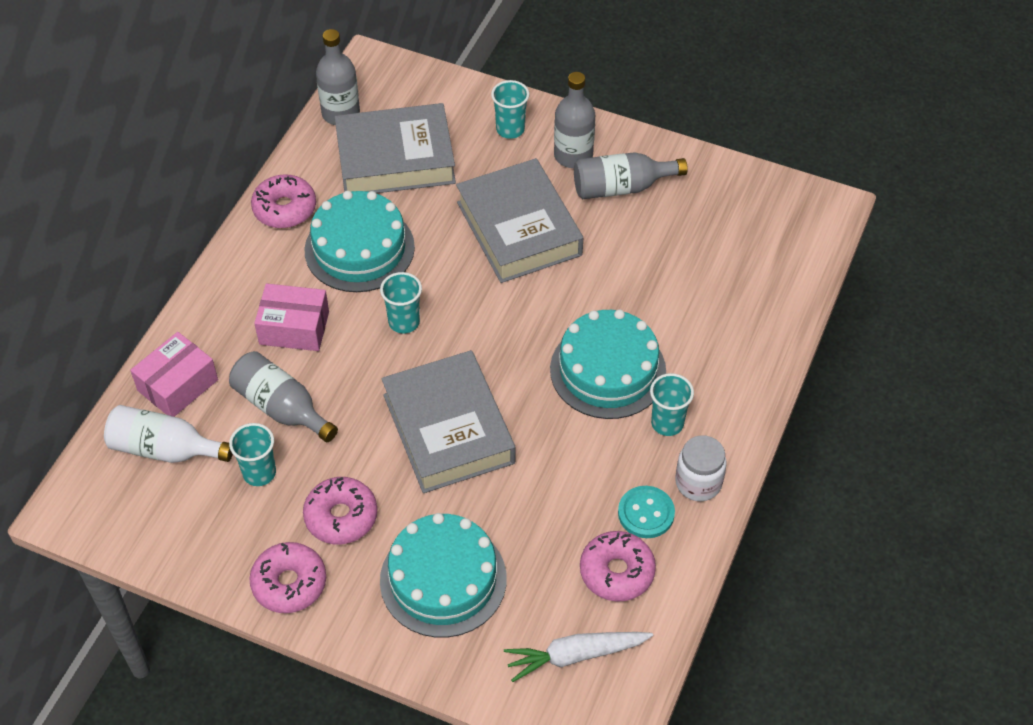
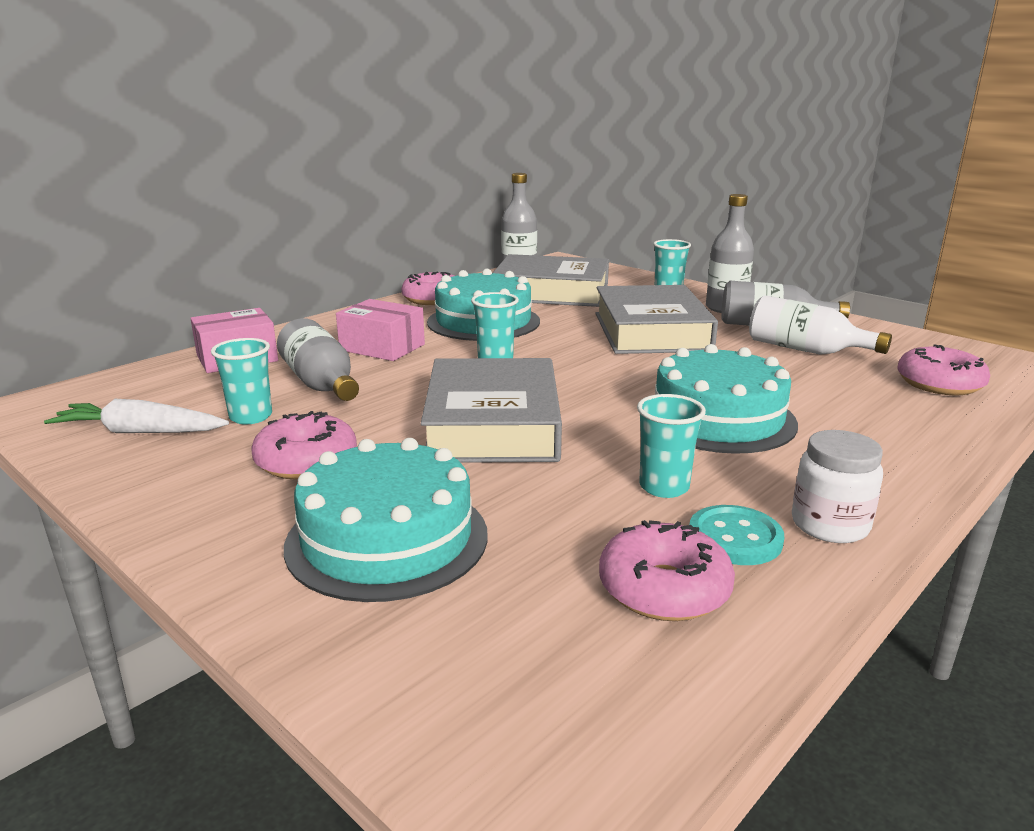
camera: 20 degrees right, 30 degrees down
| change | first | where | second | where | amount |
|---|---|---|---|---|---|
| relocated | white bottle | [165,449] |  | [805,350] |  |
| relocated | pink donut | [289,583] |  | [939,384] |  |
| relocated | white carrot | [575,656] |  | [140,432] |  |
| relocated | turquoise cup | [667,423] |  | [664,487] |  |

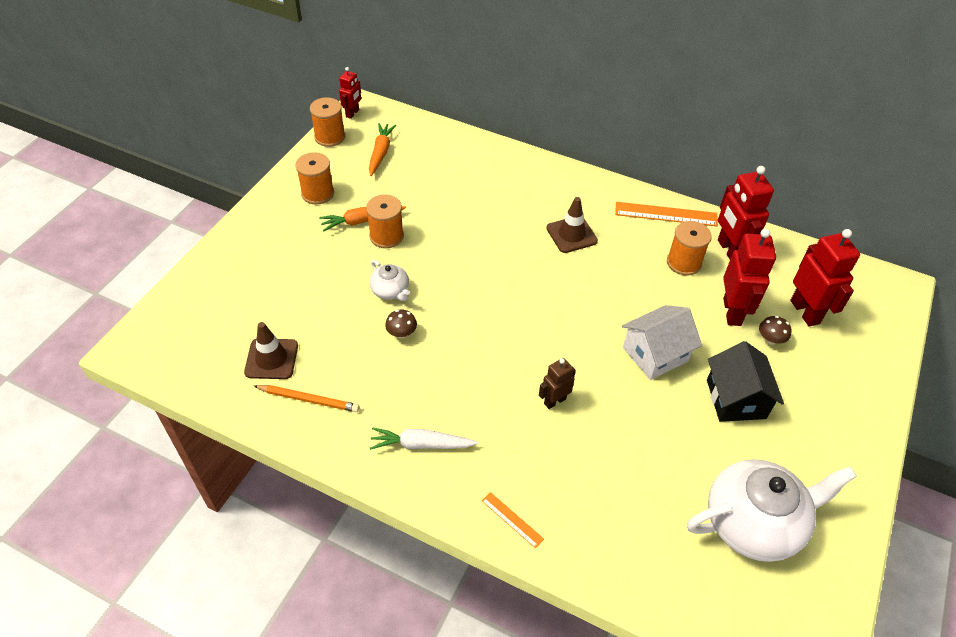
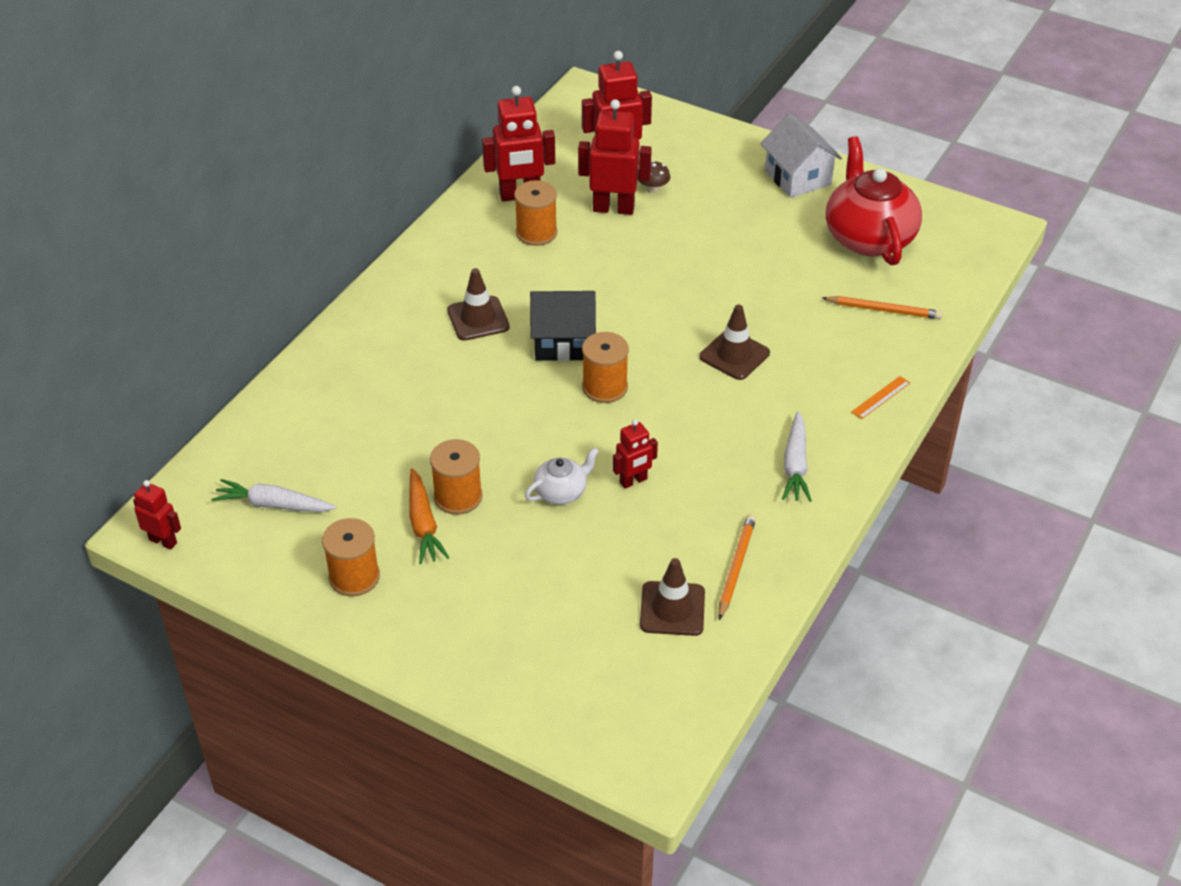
camera: 85 degrees left, 5 degrees down
| change | first | where | second | where | amount |
|---|---|---|---|---|---|
| relocated | orange spool | [330,137] |  | [605,387] |  |
| colour | orange carrot | [380,153] | white carrot | [273,505] |  |
| exchanged | brown mushroom | [401,333] | red robot | [633,481] |  |
| exchanged | brown robot | [554,401] | brown traffic cone | [734,355] |  |
| missing | orange ruler | [666,214] |  |  |  |
| relocated | white house | [655,354] |  | [798,177] |  |
| colour | white teapot | [754,523] | red teapot | [868,237] |  |
| relocated | black house | [736,399] |  | [563,342] |  |
| appeared |  |  | orange pencil | [883,310] |  |

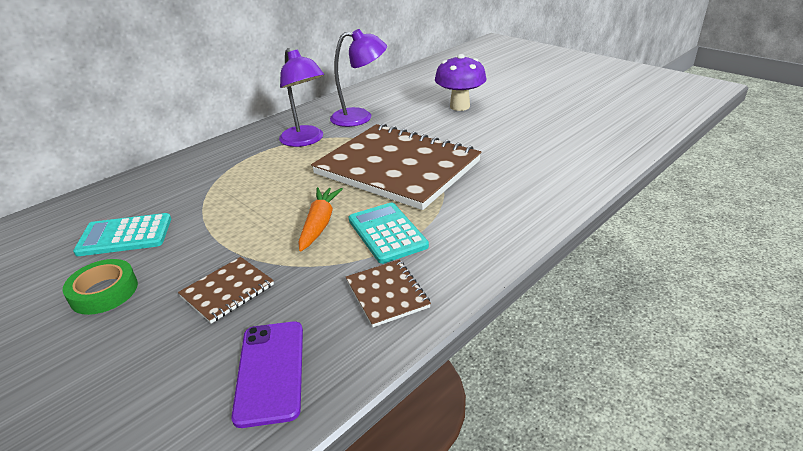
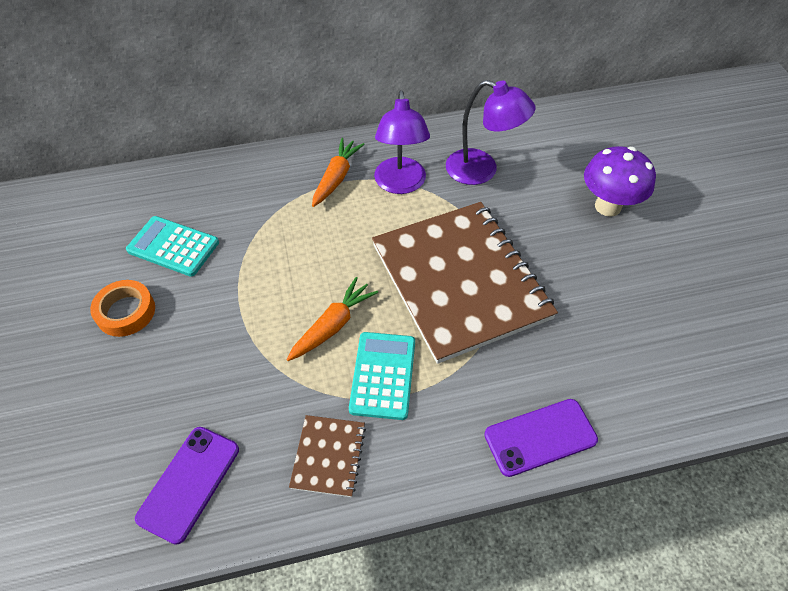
camera: 30 degrees right, 20 degrees up
| change | first | where | second | where | amount |
|---|---|---|---|---|---|
| colour | green tape | [104,292] | orange tape | [126,312] |  |
| missing | brown notebook | [227,291] |  |  |  |
| appeared |  |  | orange carrot | [336,177] |  |
| appeared |  |  | purple phone | [540,437] |  |

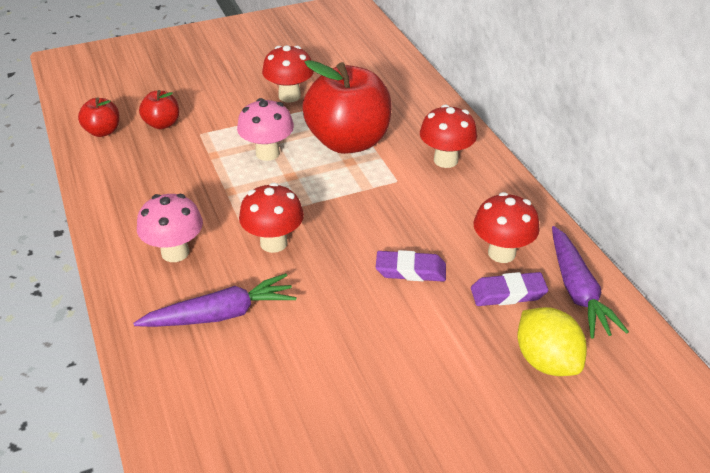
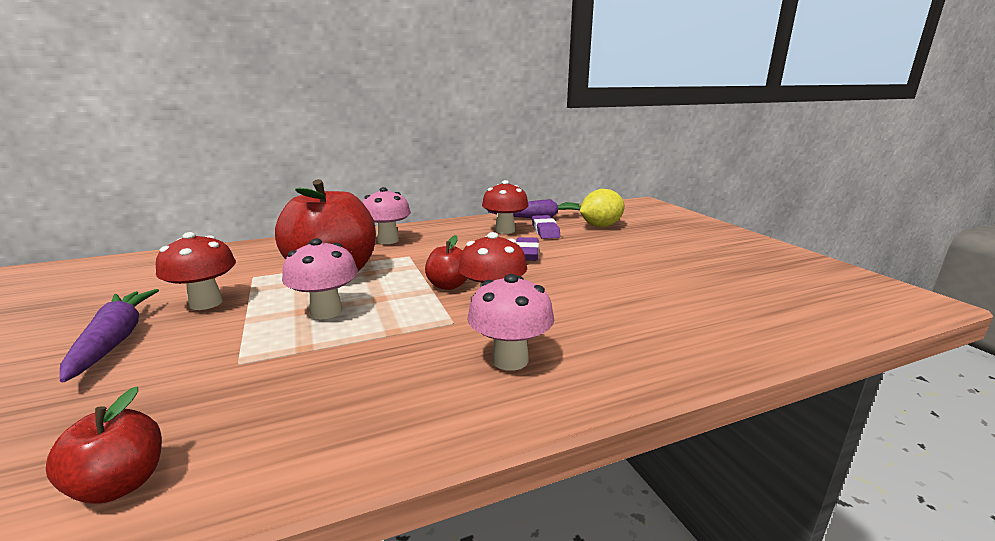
camera: 90 degrees left, 20 degrees down
| change | first | where | second | where | amount |
|---|---|---|---|---|---|
| relocated | purple carrot | [221,314] |  | [114,341] |  |
| relocated | red apple | [162,124] |  | [448,285] |  |
| colour | red mushroom | [445,160] | pink mushroom | [388,240] |  |

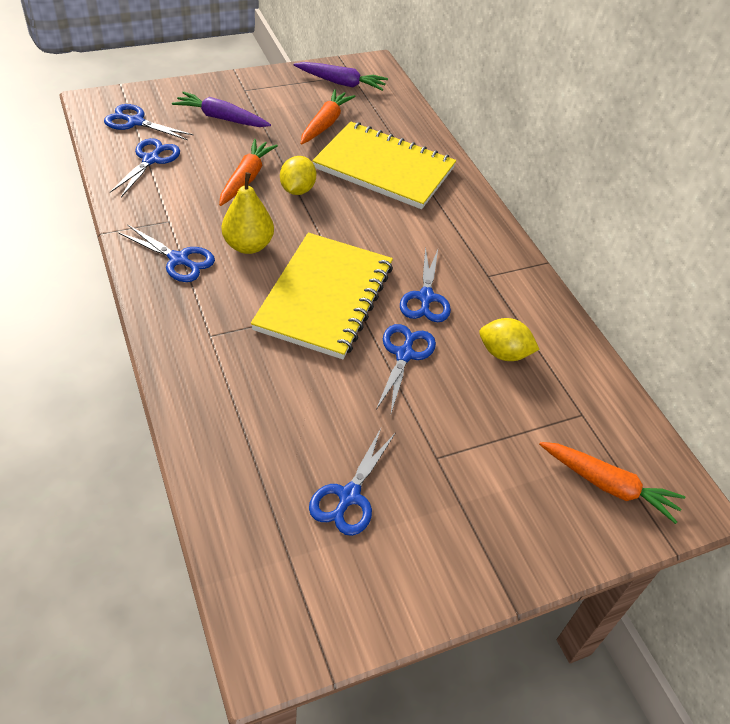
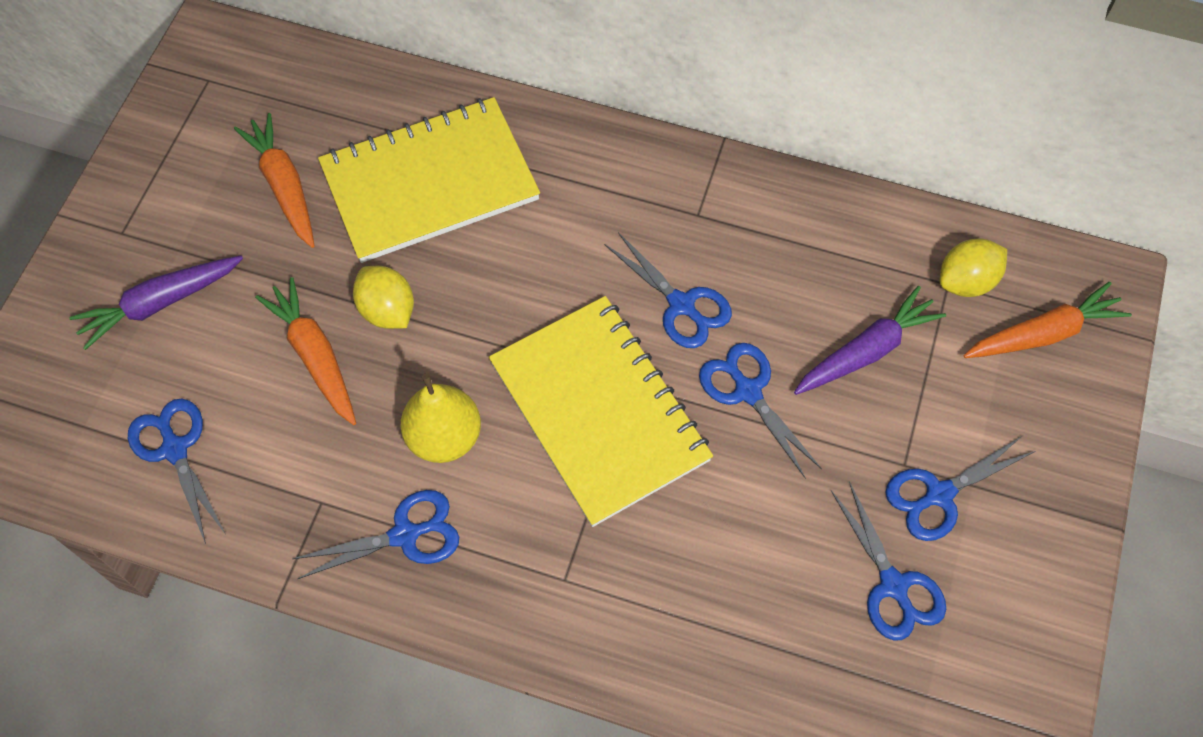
camera: 45 degrees left, 15 degrees up
| change | first | where | second | where | amount |
|---|---|---|---|---|---|
| relocated | blue scissors | [135,122] |  | [939,494] |  |
| relocated | purple carrot | [341,83] |  | [867,351] |  |
| relocated | yellow lemon | [503,353] |  | [966,281] |  |

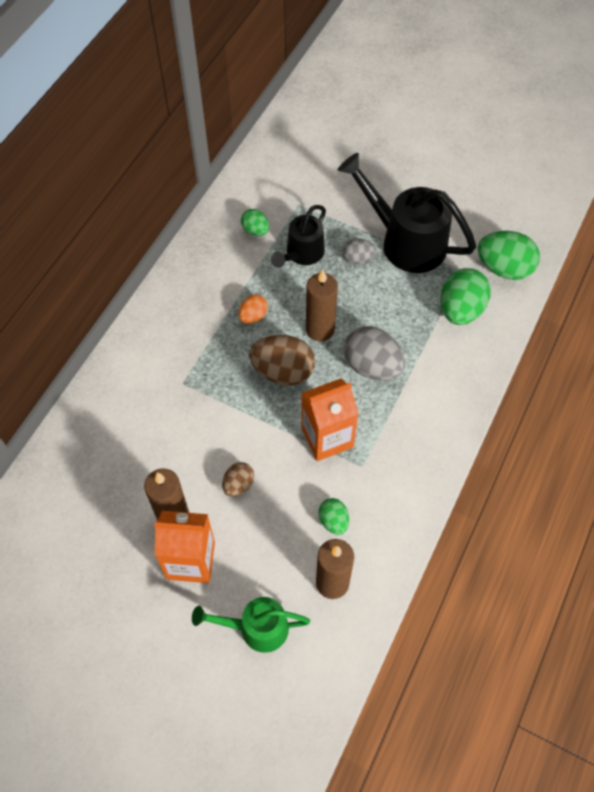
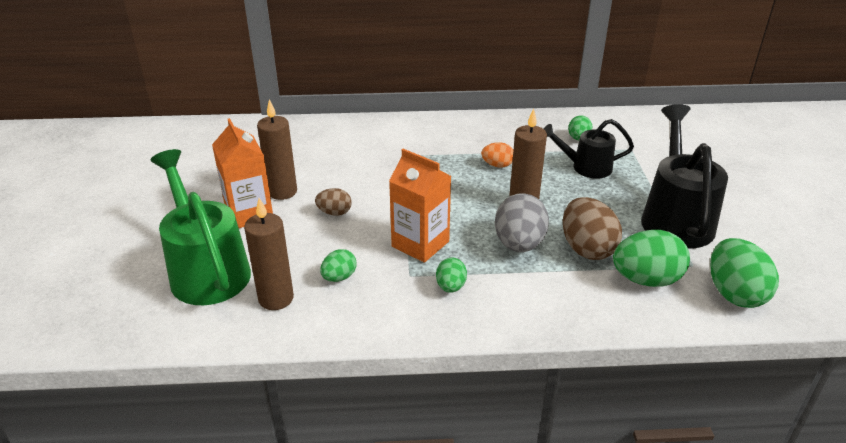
camera: 60 degrees right, 25 degrees down
| change | first | where | second | where | amount |
|---|---|---|---|---|---|
| size | green watering can | [256,628] |  | [206,269] | x1.68 |
| relocated | brown egg | [283,371] |  | [587,248] |  |
| missing | grey egg | [358,259] |  |  |  |
| appeared |  |  | green egg | [451,287] |  |

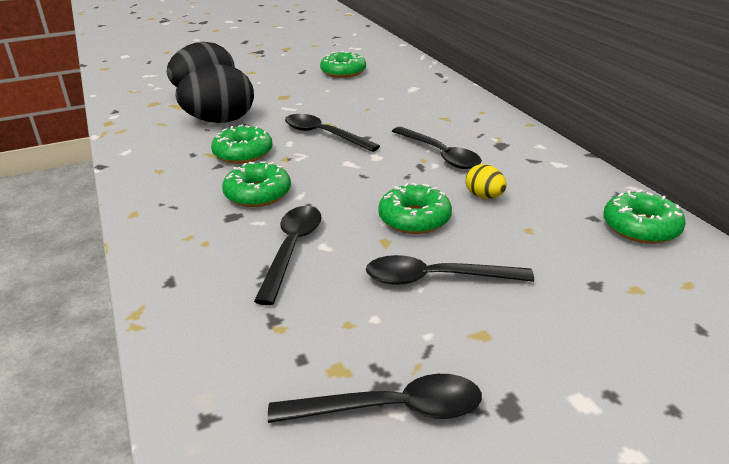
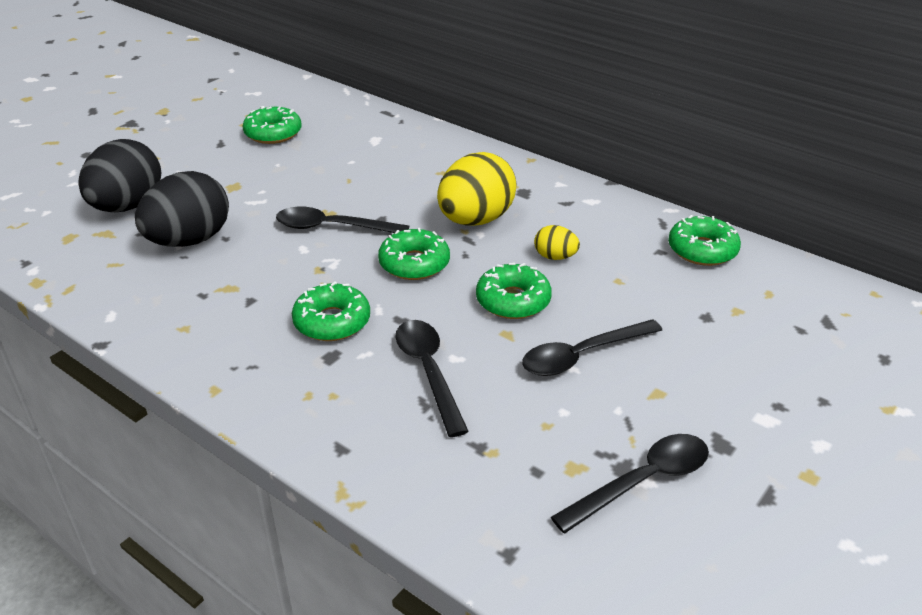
camera: 30 degrees left, 5 degrees up
| change | first | where | second | where | amount |
|---|---|---|---|---|---|
| relocated | green donut | [243,153] |  | [414,263] |  |
| exchanged | black spoon | [440,154] | yellow egg | [475,220] |  |

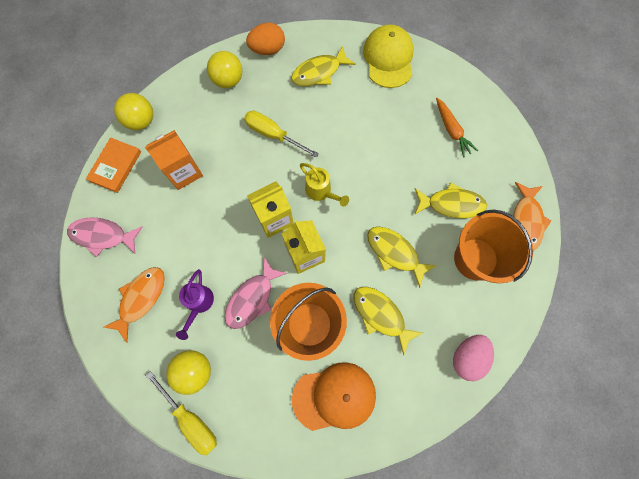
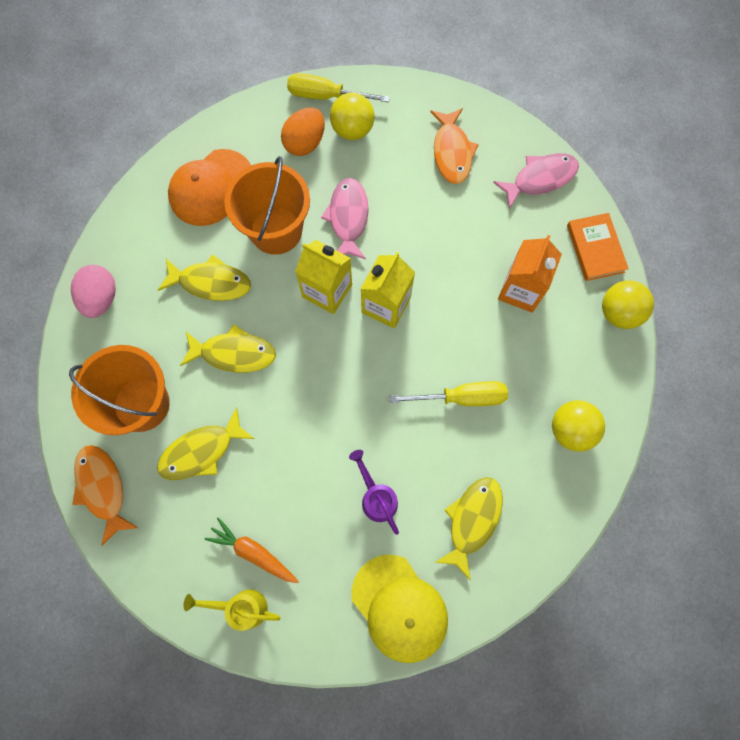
camera: 145 degrees right, 0 degrees up
| change | first | where | second | where | amount |
|---|---|---|---|---|---|
| relocated | purple watering can | [199,304] |  | [376,497] |  |
| relocated | orange egg | [267,49] |  | [305,143] |  |
| relocated | yellow watering can | [321,192] |  | [242,607] |  |

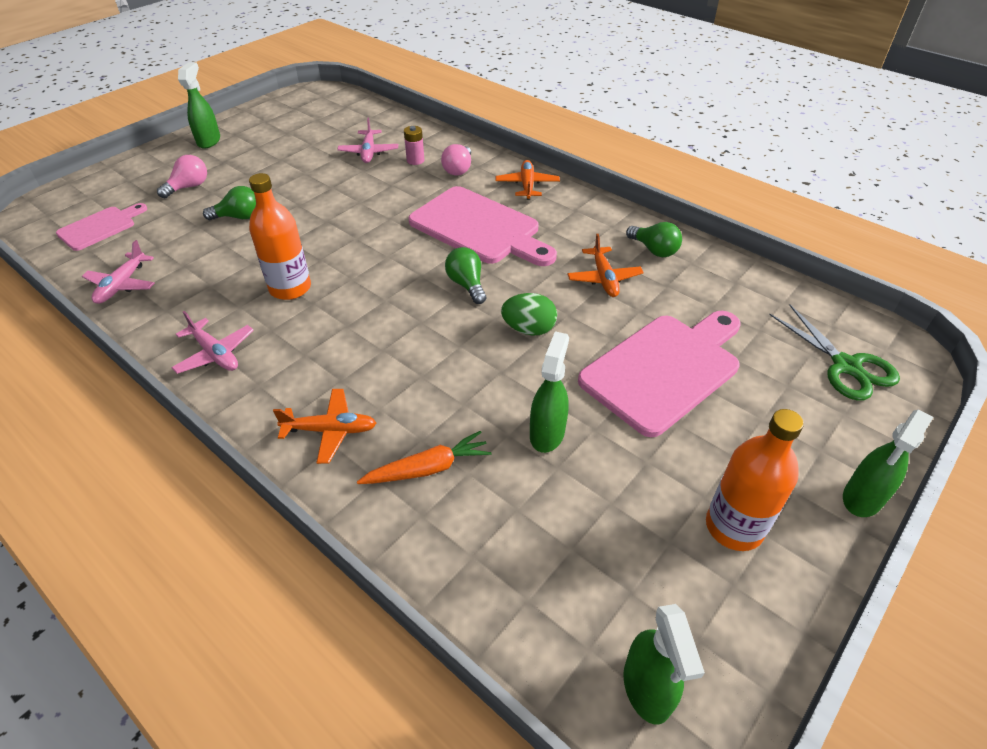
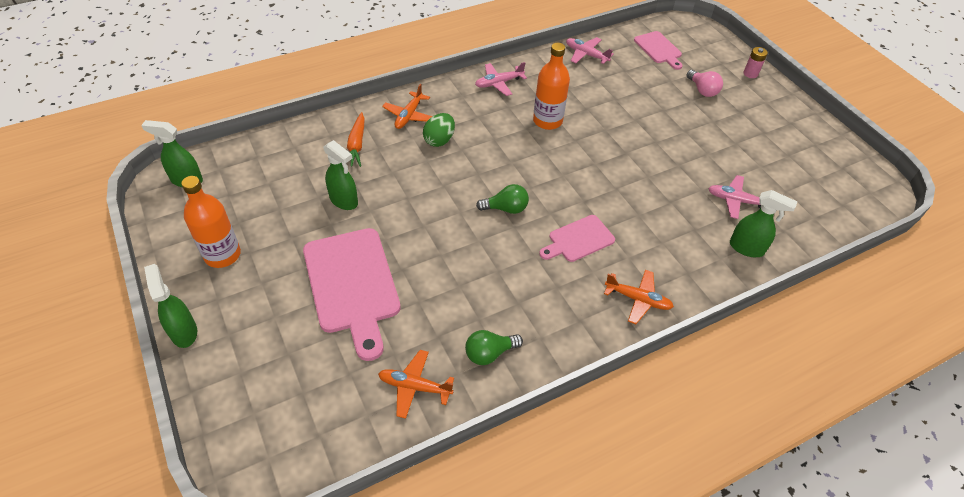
camera: 110 degrees right, 5 degrees up
| change | first | where | second | where | amount |
|---|---|---|---|---|---|
| relocated | green spray bottle | [209,141] |  | [746,248] |  |
| missing | green light bulb | [239,217] |  |  |  |
| relocated | pink battery | [415,160] |  | [750,74] |  |
| size | pink cutting board | [479,228] |  | [578,240] | x0.55 |
| missing | pink light bulb | [458,169] |  |  |  |
| relocated | green egg | [529,329] |  | [439,140] |  |
| relocated | orange plane | [604,278] |  | [414,386] |  |
| missing | green scissors | [846,366] |  |  |  |

